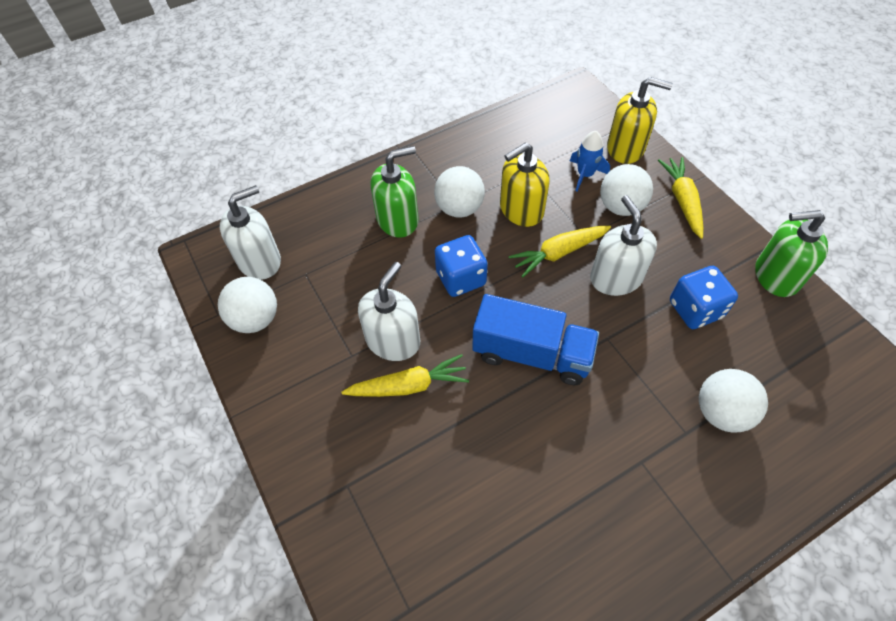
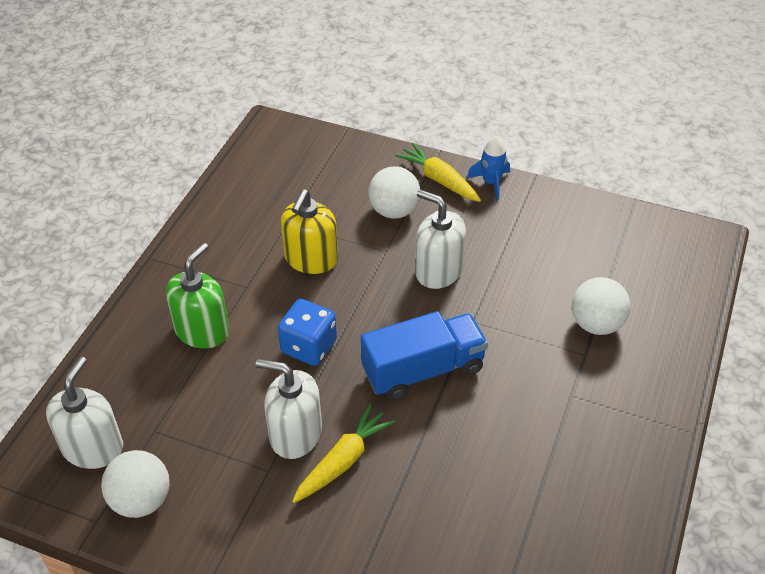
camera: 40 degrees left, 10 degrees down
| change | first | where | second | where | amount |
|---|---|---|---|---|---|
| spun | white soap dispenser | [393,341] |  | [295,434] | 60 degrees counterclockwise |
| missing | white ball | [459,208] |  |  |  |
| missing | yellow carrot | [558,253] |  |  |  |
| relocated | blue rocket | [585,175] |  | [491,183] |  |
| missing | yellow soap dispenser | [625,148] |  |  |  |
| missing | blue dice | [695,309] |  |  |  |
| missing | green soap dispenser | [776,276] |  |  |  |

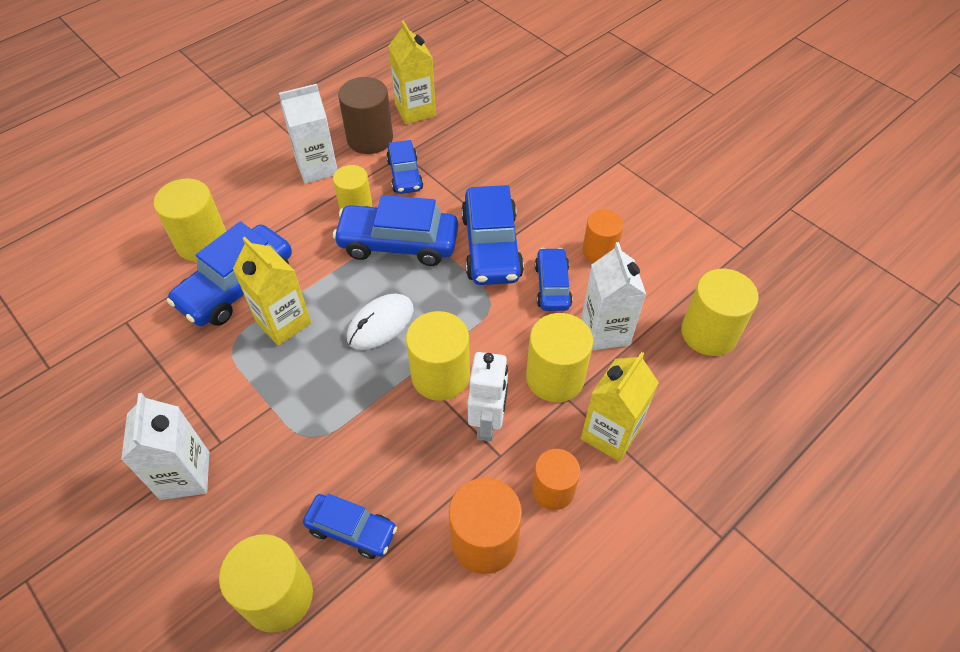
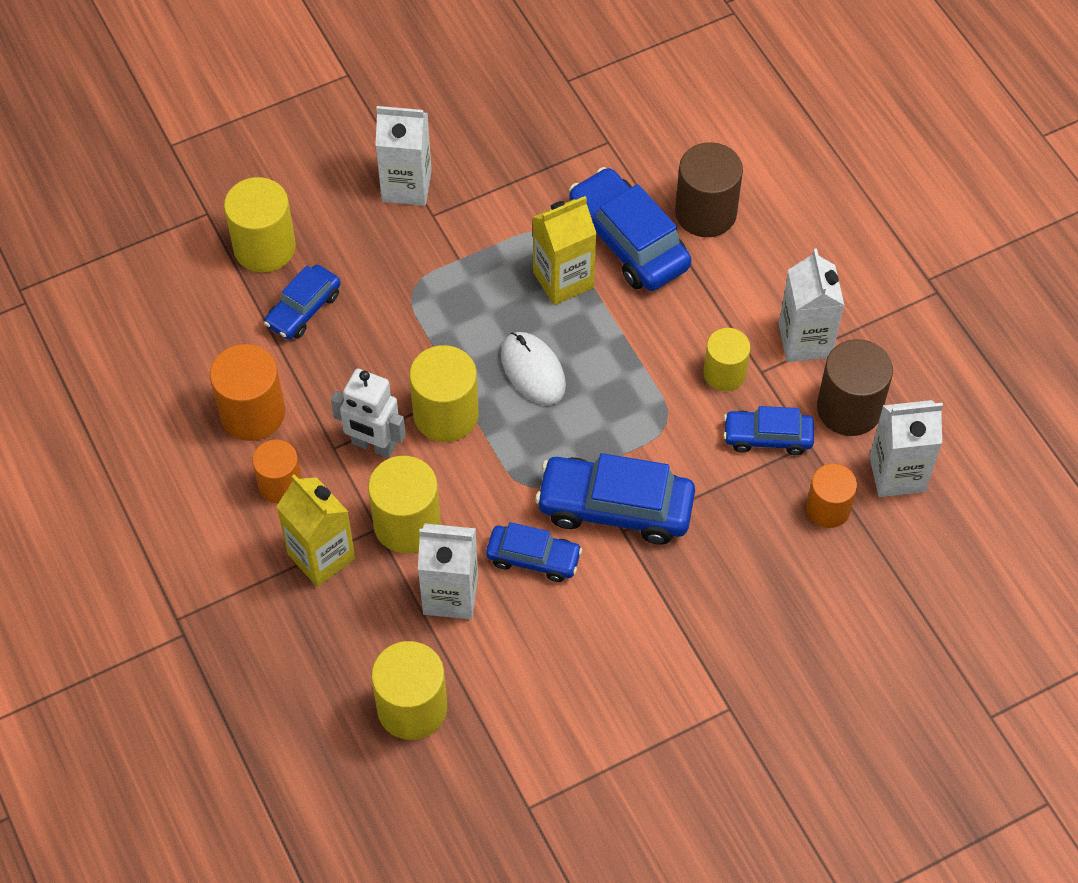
camera: 105 degrees right, 5 degrees up
| change | first | where | second | where | amount |
|---|---|---|---|---|---|
| colour | yellow cylinder | [202,242] | brown cylinder | [705,212] |  |
| missing | blue car | [398,243] |  |  |  |
| colour | yellow carton | [415,110] | white carton | [897,474] |  |
| relocated | orange cylinder | [599,251] |  | [828,508] |  |

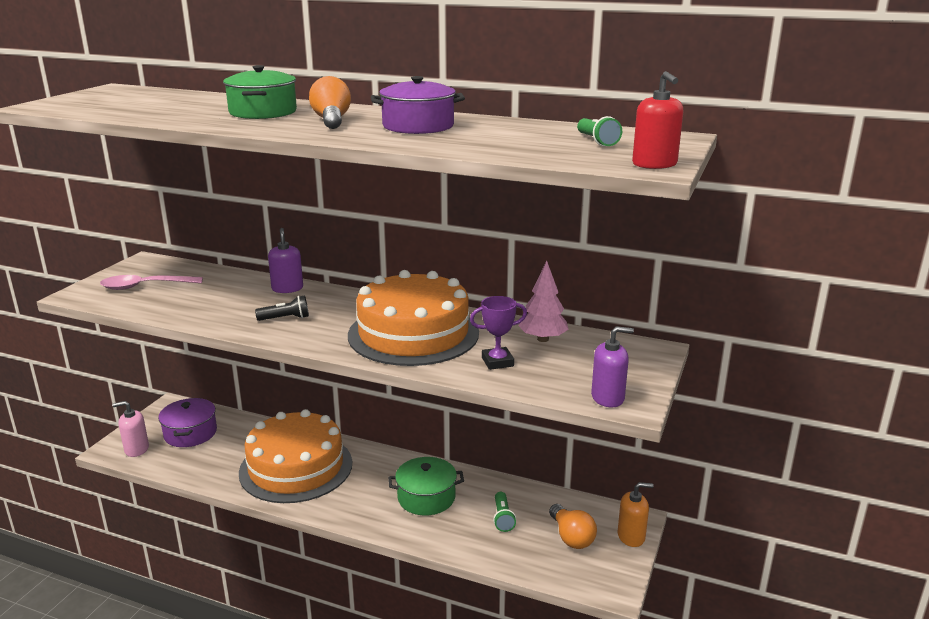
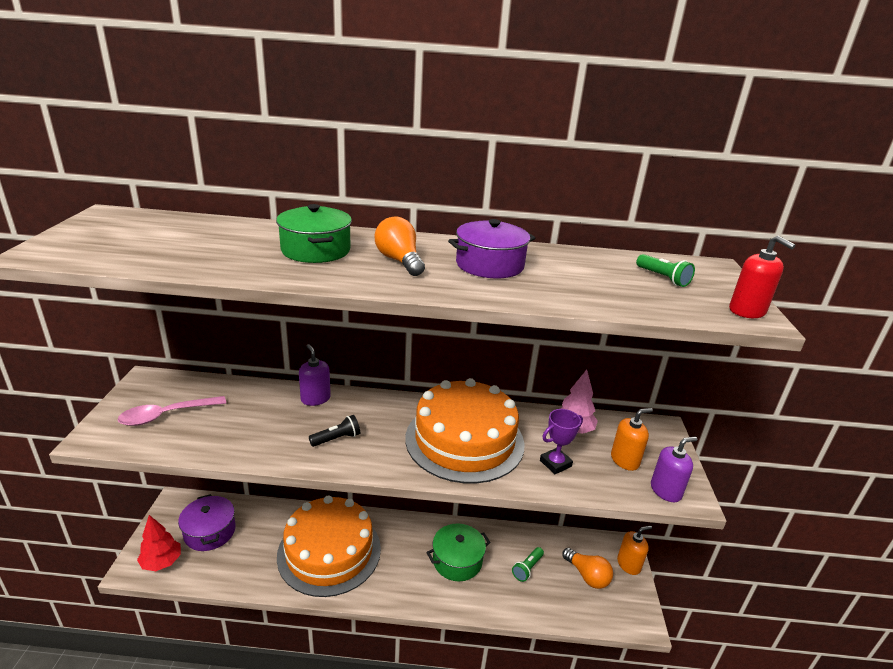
camera: 20 degrees left, 5 degrees up
| change | first | where | second | where | amount |
|---|---|---|---|---|---|
| exchanged | pink soap dispenser | [136,449] | red tree | [161,562] |  |
| spun | green flashlight | [502,518] |  | [527,568] | 60 degrees clockwise |
| appeared |  |  | orange soap dispenser | [625,460] |  |

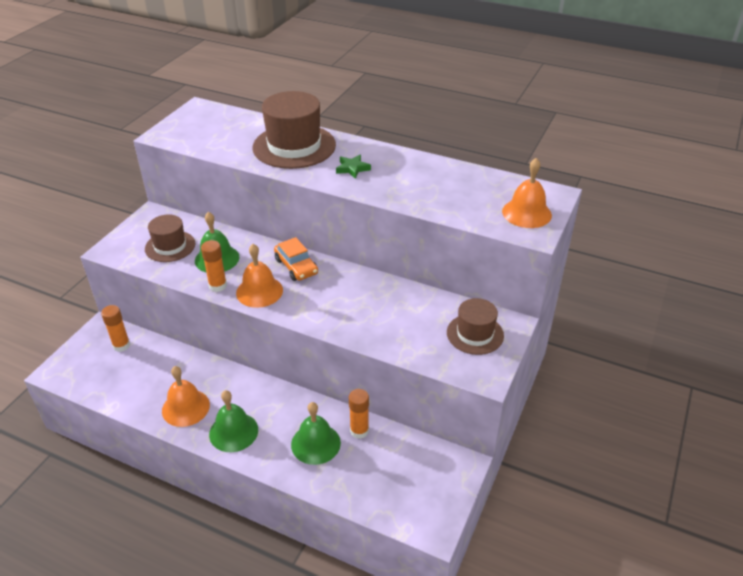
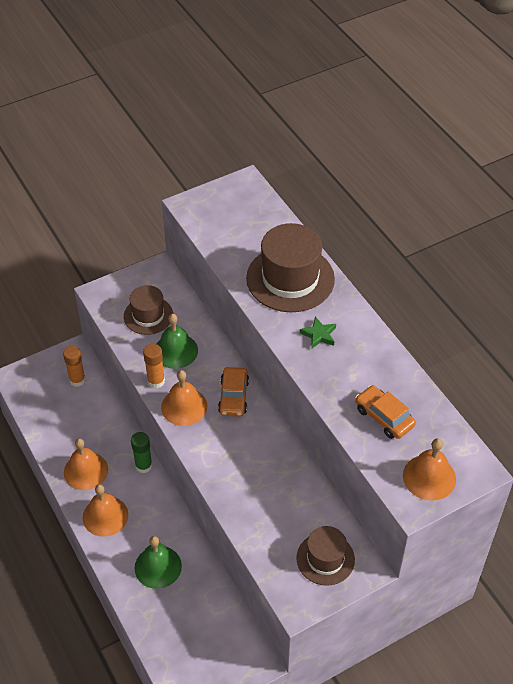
camera: 35 degrees right, 10 degrees up
| change | first | where | second | where | amount |
|---|---|---|---|---|---|
| colour | green bell | [233,432] | orange bell | [105,516] |  |
| missing | orange glue stick | [359,431] |  |  |  |
| appeared |  |  | green glue stick | [143,466] |  |
| appeared |  |  | orange car | [384,417] |  |

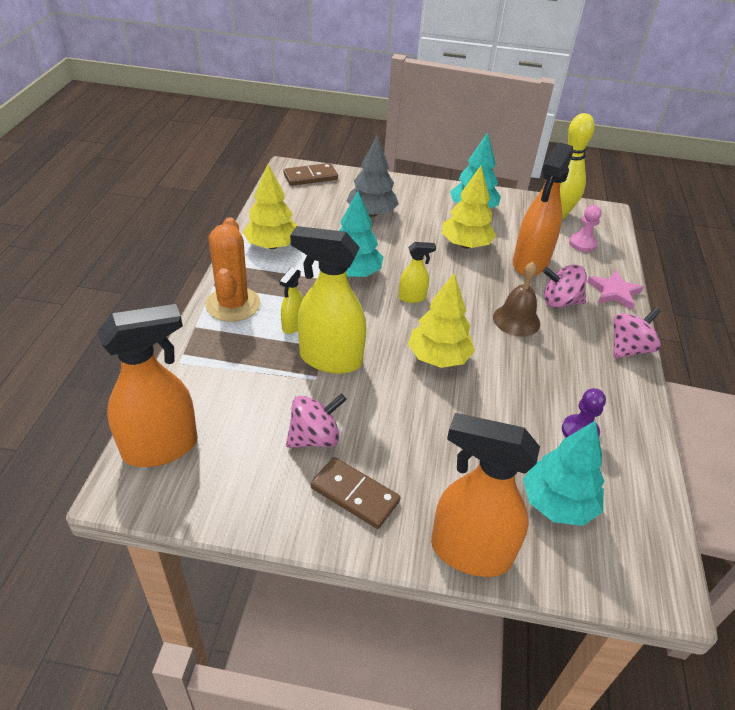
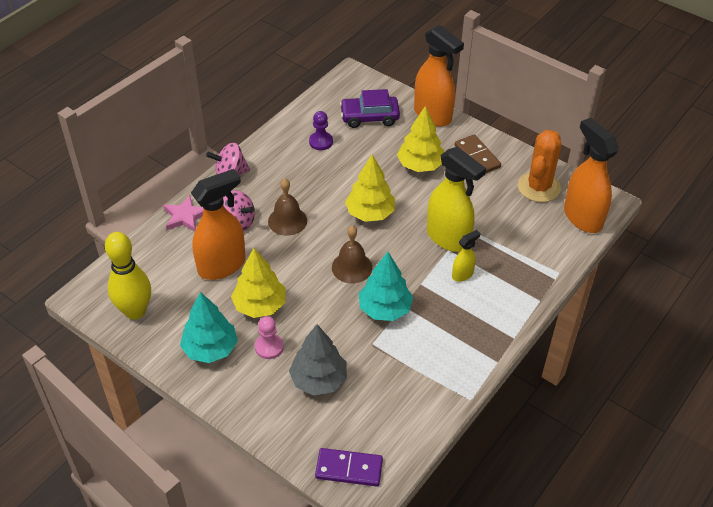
camera: 150 degrees left, 5 degrees up
| change | first | where | second | where | amount |
|---|---|---|---|---|---|
| spun | orange spray bottle | [161,447] |  | [582,217] | 60 degrees clockwise |
| relocated | orange cactus | [233,304] |  | [539,187] |  |
| relocated | yellow tree | [272,245] |  | [420,165] |  |
| colour | brown domino | [310,177] | purple domino | [349,469] |  |
| missing | pink spinning top | [315,438] |  |  |  |
| exchanged | yellow spray bottle | [412,297] | brown bell | [352,267] |  |
| exchanged | turquoise tree | [557,503] | purple car | [369,117] |  |
| relocated | pink pawn | [582,243] |  | [269,347] |  |

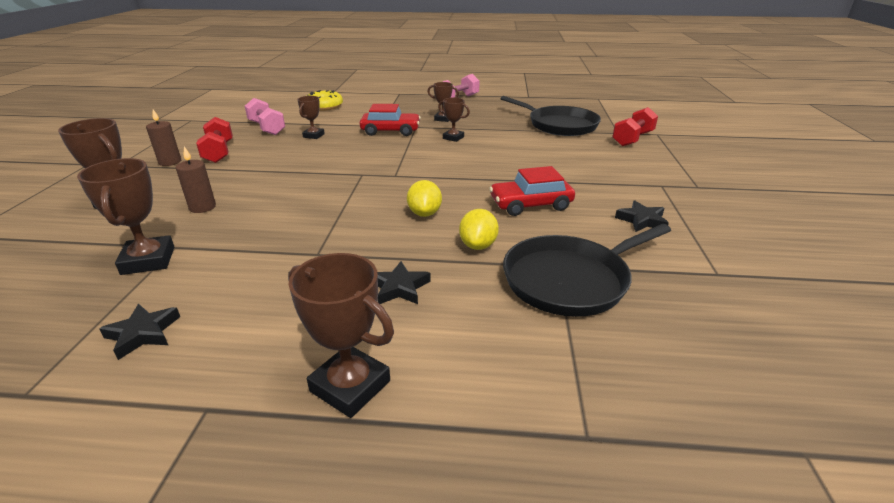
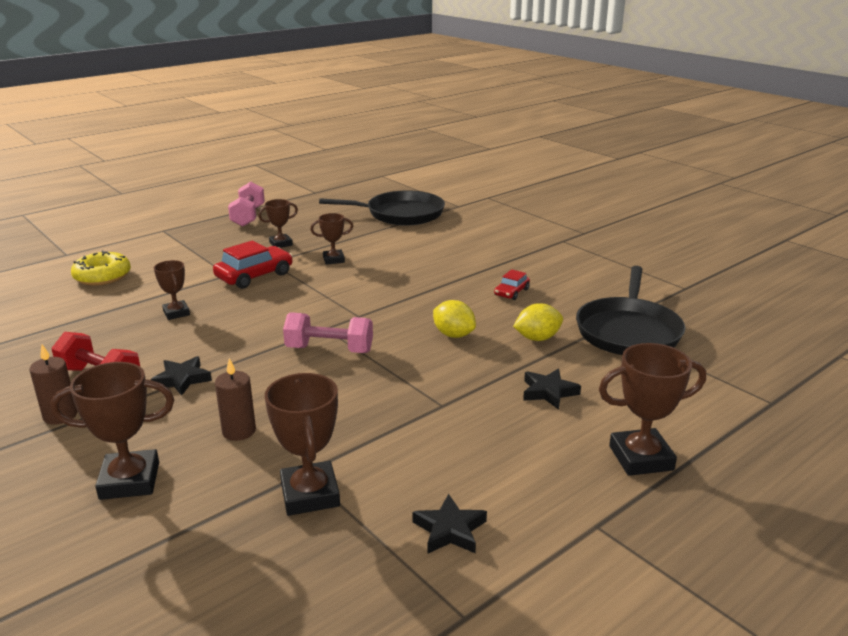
camera: 45 degrees left, 5 degrees down
| change | first | where | second | where | amount |
|---|---|---|---|---|---|
| spun | brown trophy | [148,260] |  | [310,494] | 45 degrees clockwise |
| relocated | pink dumbbell | [267,128] |  | [329,350] |  |
| spun | yellow lemon | [478,245] |  | [537,338] | 75 degrees counterclockwise |
| size | red car | [530,204] |  | [511,292] | x0.56 |
| missing | red dumbbell | [632,139] |  |  |  |
| relocated | black star | [642,220] |  | [182,379] |  |

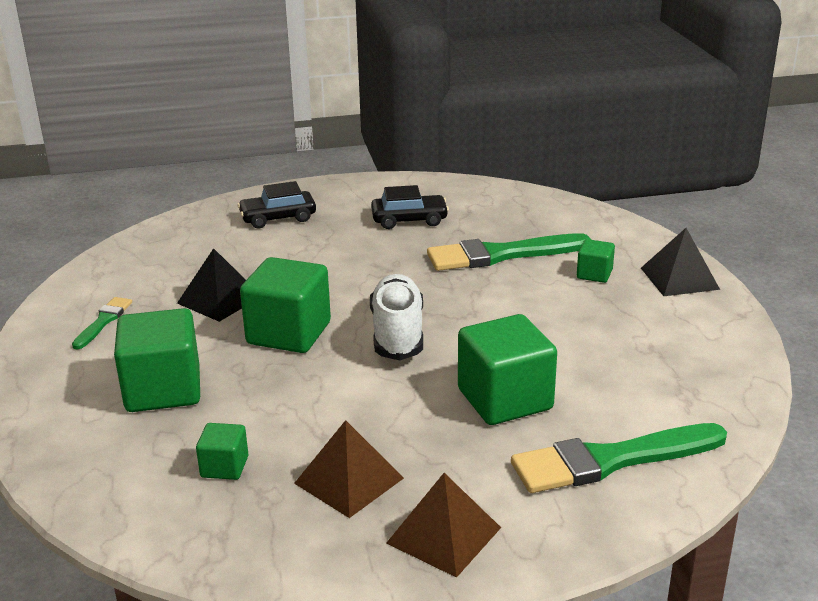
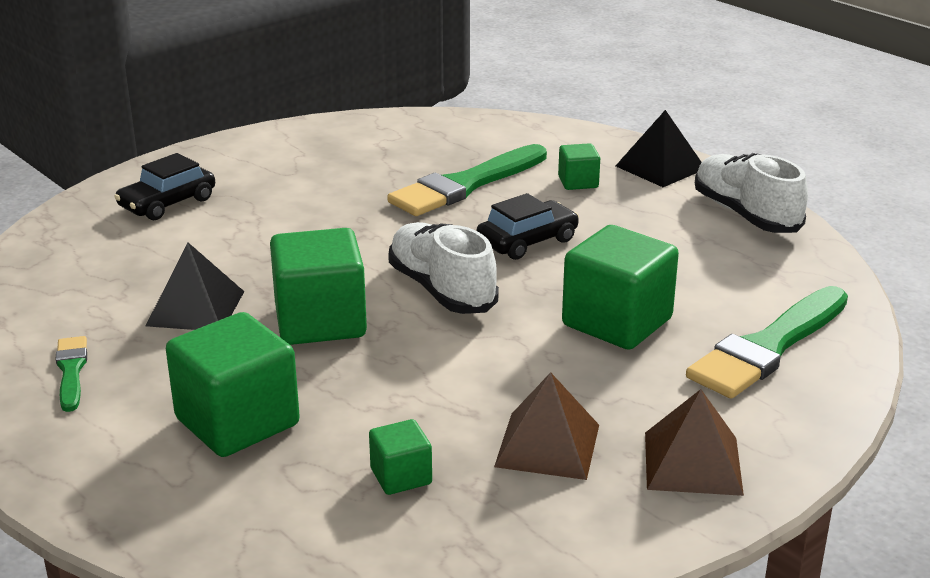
camera: 30 degrees left, 0 degrees up
| change | first | where | second | where | amount |
|---|---|---|---|---|---|
| relocated | black car | [409,220] |  | [527,241] |  |
| appeared |  |  | white shoe | [745,215] |  |

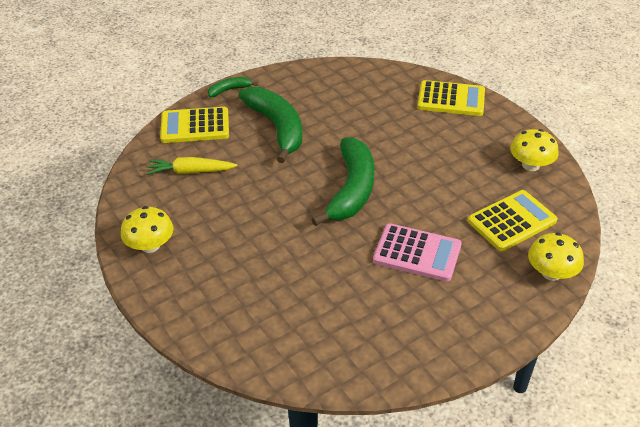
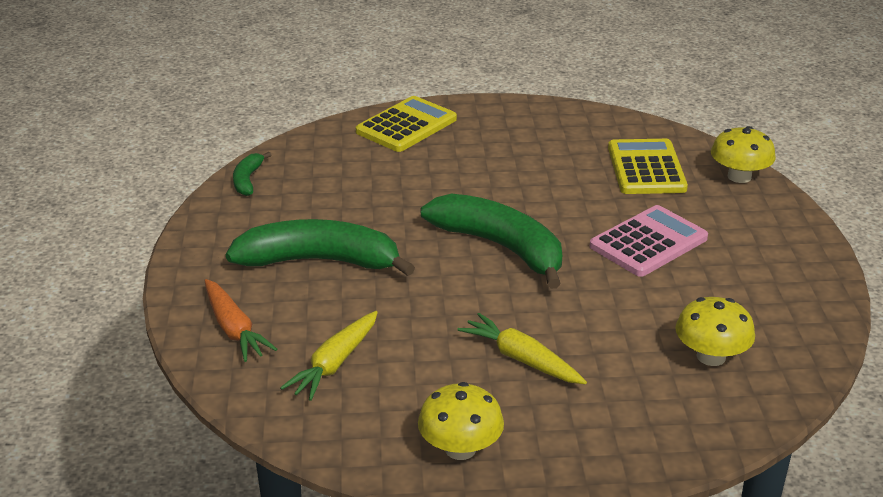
camera: 60 degrees left, 10 degrees down
| change | first | where | second | where | amount |
|---|---|---|---|---|---|
| exchanged | yellow calculator | [195,126] | orange carrot | [234,329] |  |
| relocated | green banana | [229,90] |  | [248,180] |  |
| relocated | yellow mushroom | [530,165] |  | [711,356] |  |
| appeared |  |  | yellow carrot | [521,359] |  |

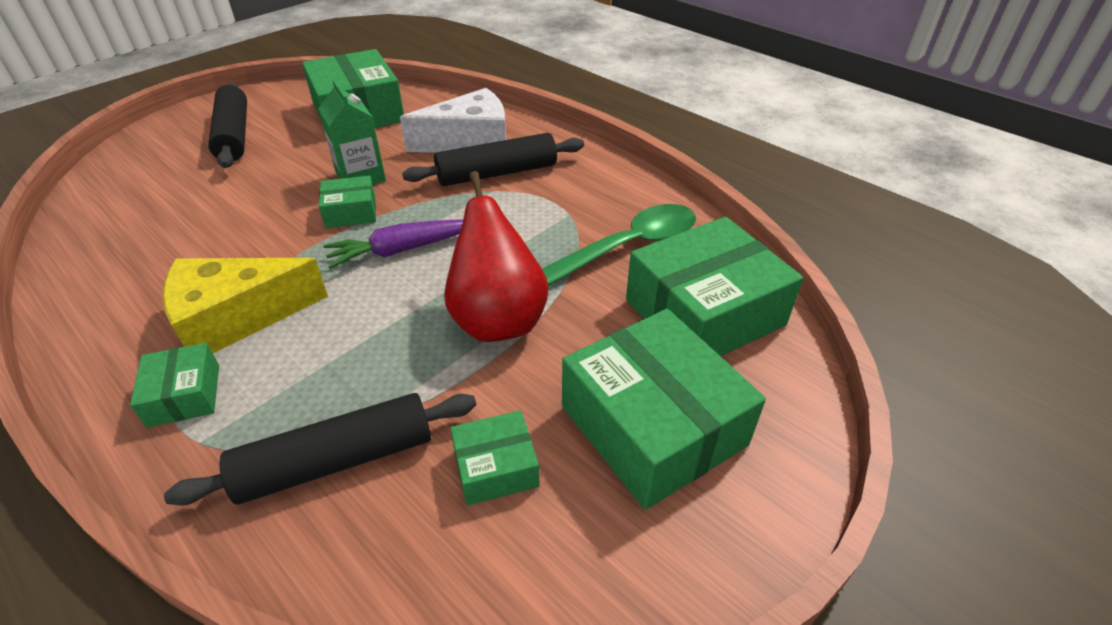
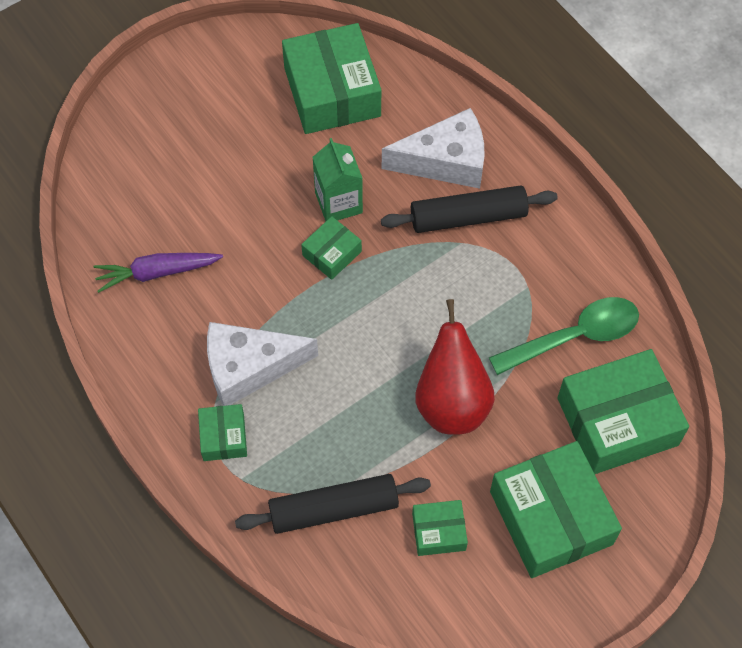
camera: 10 degrees right, 20 degrees up
| change | first | where | second | where | amount |
|---|---|---|---|---|---|
| colour | yellow cheese | [236,318] | white cheese | [249,367] |  |
| missing | black rolling pin | [234,135] |  |  |  |
| spun | green box | [351,212] |  | [332,253] | 45 degrees counterclockwise |
| relocated | purple carrot | [401,250] |  | [157,273] |  |

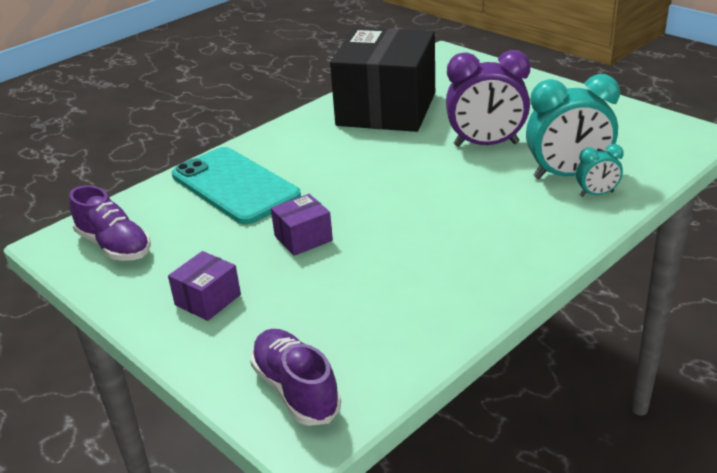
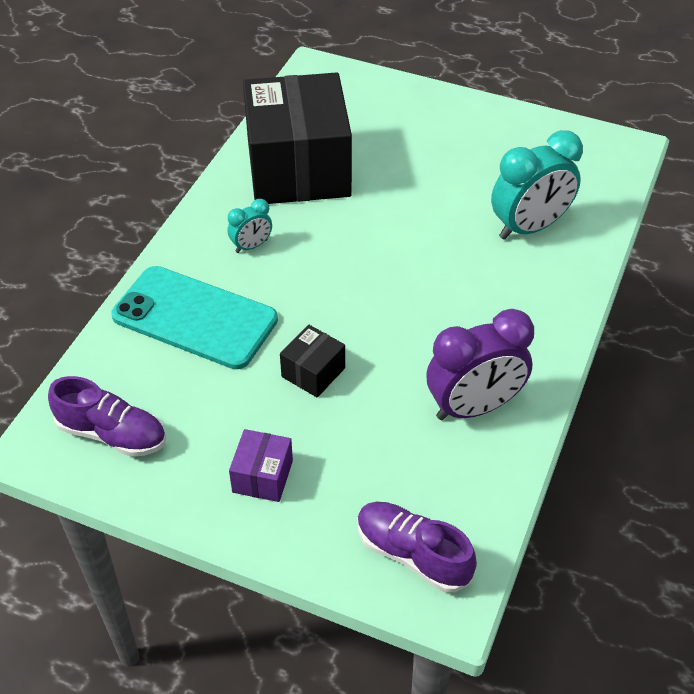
camera: 25 degrees left, 15 degrees up
| change | first | where | second | where | amount |
|---|---|---|---|---|---|
| colour | purple box | [303,238] | black box | [313,372] |  |
| relocated | purple clock | [486,144] |  | [474,407] |  |
| relocated | turquoise clock | [596,194] |  | [251,246] |  |

